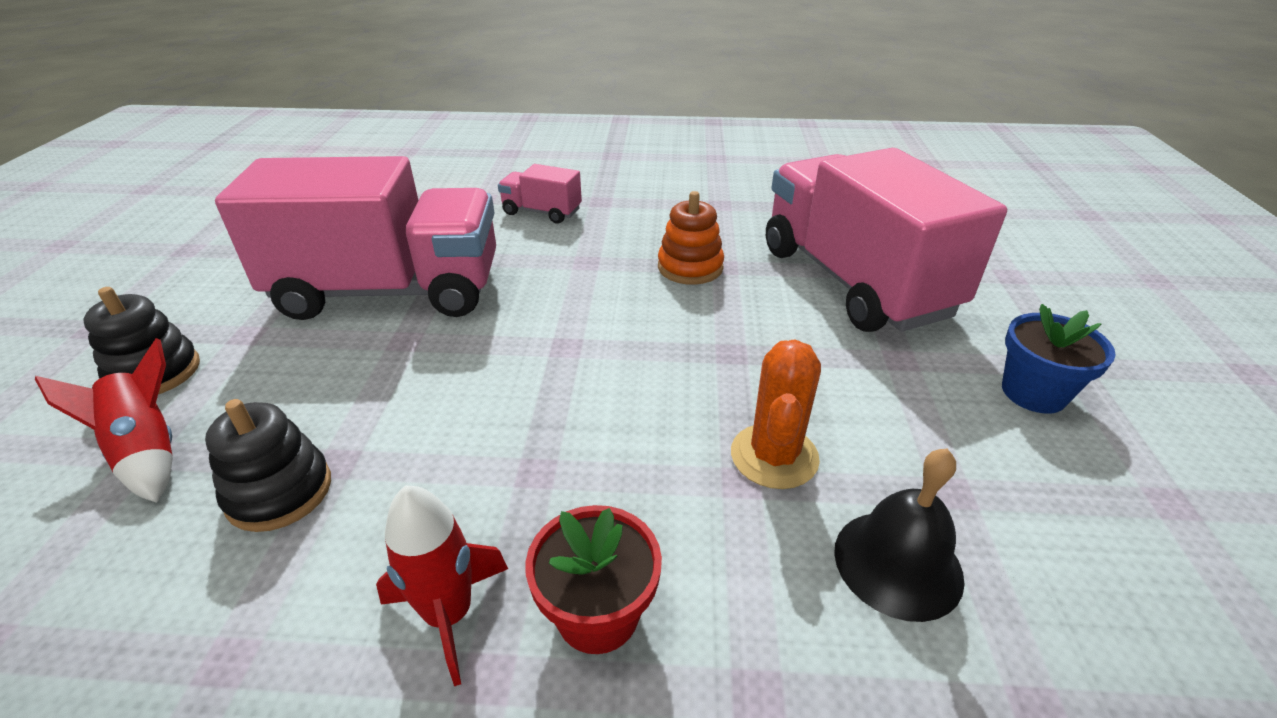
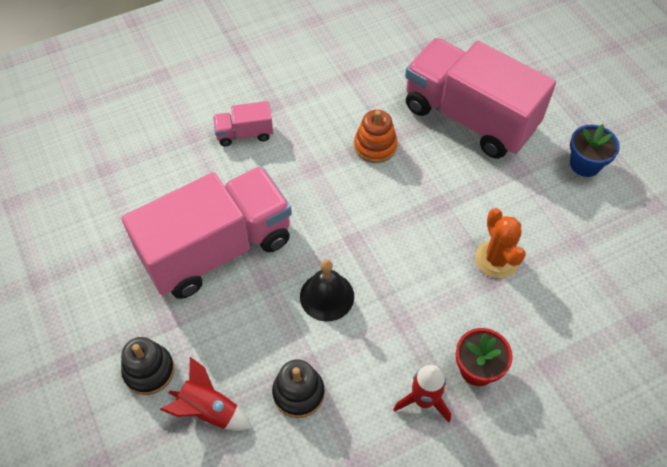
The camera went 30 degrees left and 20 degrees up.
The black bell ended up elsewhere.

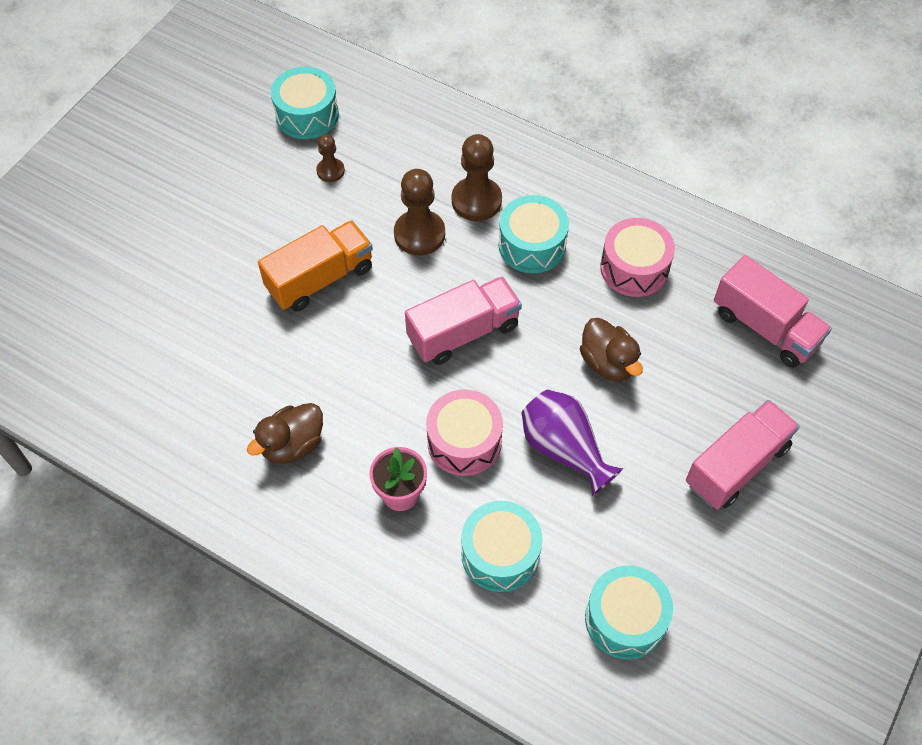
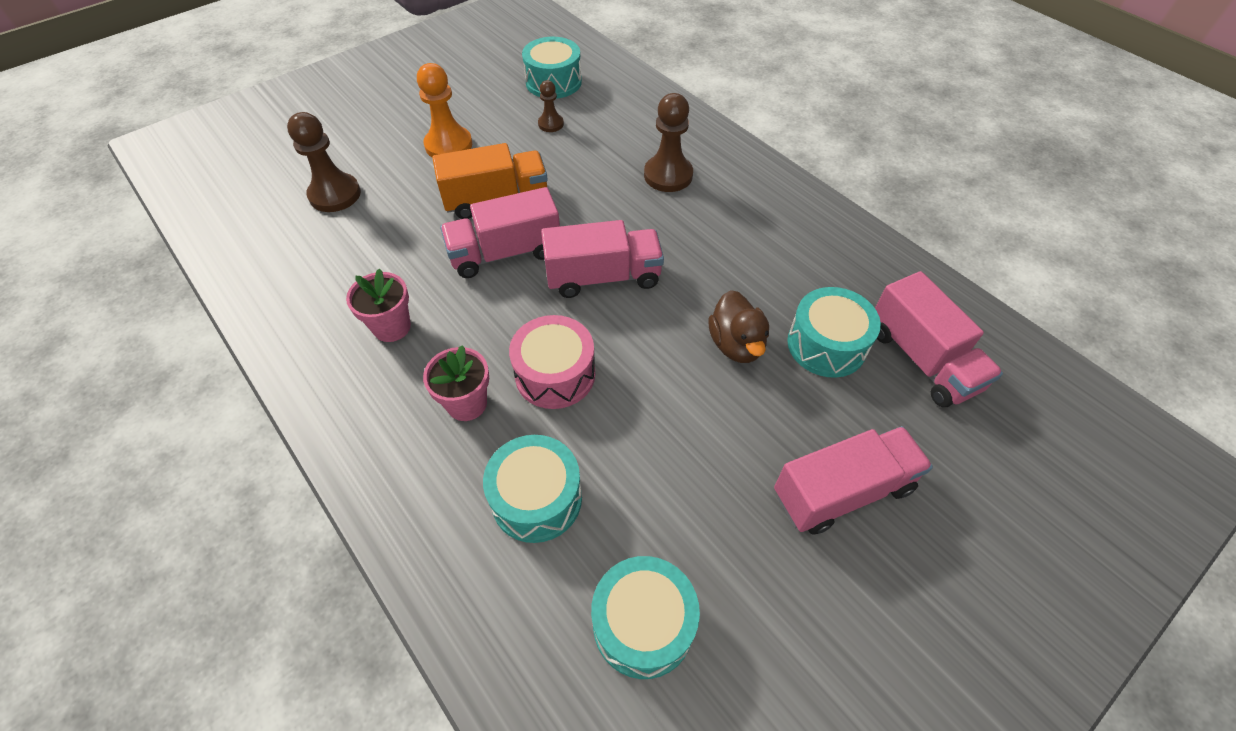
The camera went 20 degrees right and 5 degrees down.
The second view lost the purple vase.
The second view lost the pink drum (2nd from left).
The second view gained the orange pawn.
The second view gained the pink truck (1st from left).
The brown pawn (2nd from left in the first image) ended up elsewhere.
The turquoise drum (3rd from left in the first image) ended up elsewhere.
Where the brown duck (1st from left) stood, the pink flower pot (1st from left) came to stand.

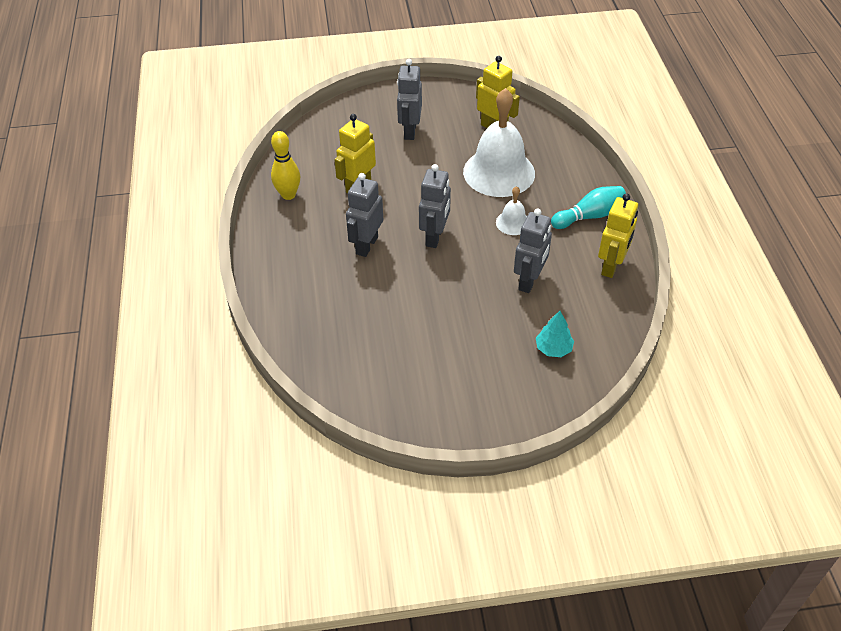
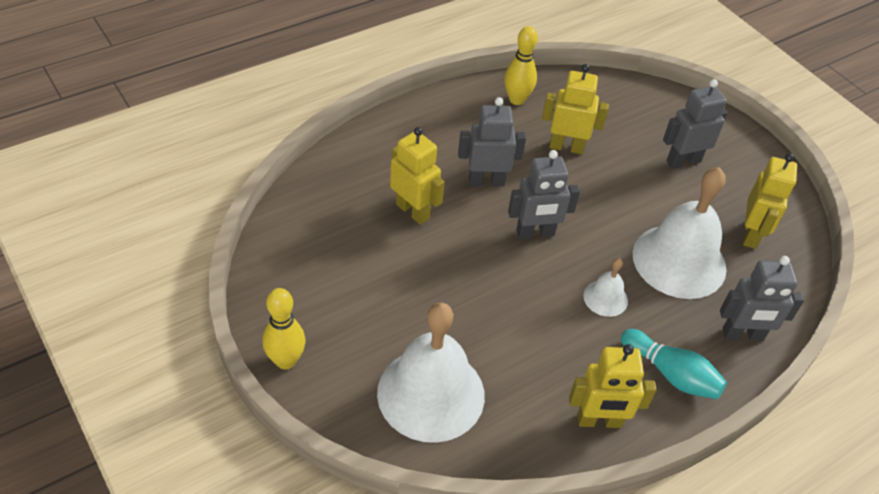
The camera went 60 degrees right and 0 degrees up.
The second view gained the yellow bowling pin (1st from left).
The second view gained the yellow robot (1st from left).
The grey robot (4th from left) ended up elsewhere.
Where the turquoise tree stood, the white bell (1st from left) came to stand.

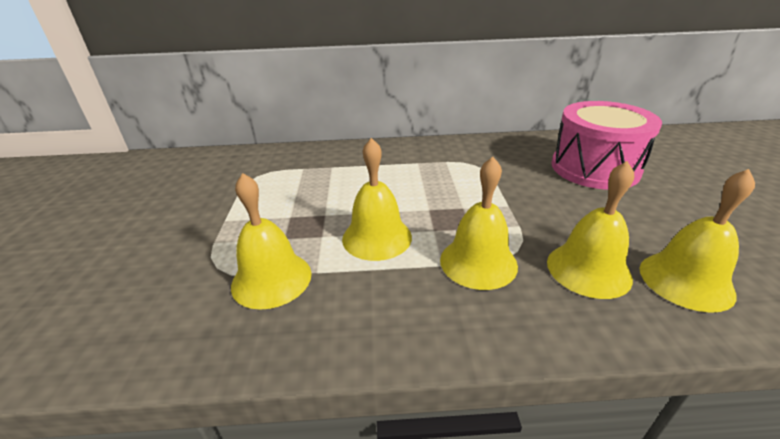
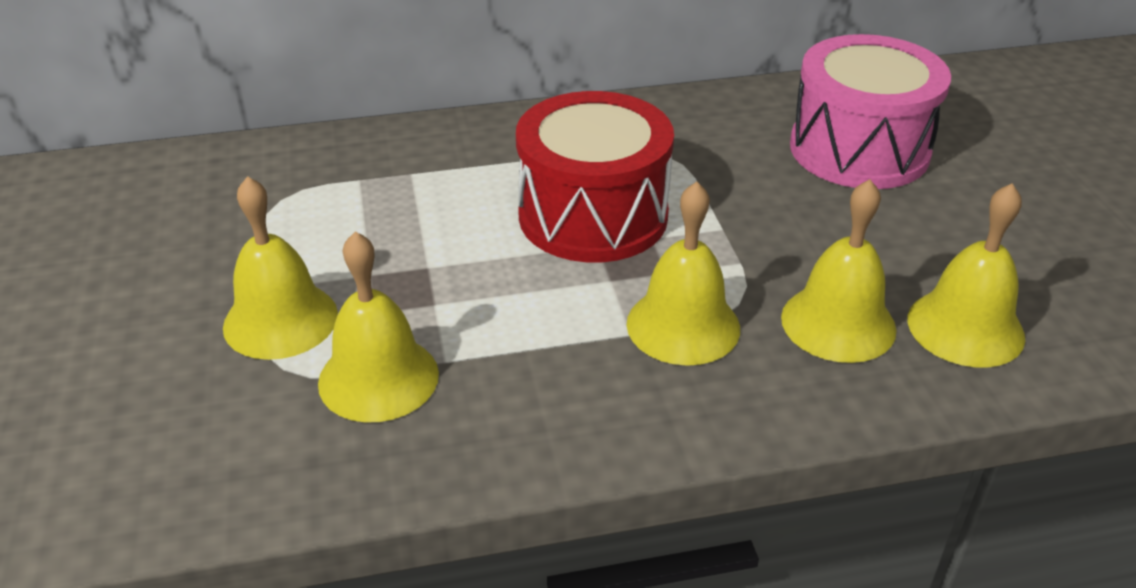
The camera went 10 degrees left and 5 degrees up.
The second view gained the red drum.
The yellow bell (2nd from left in the first image) ended up elsewhere.

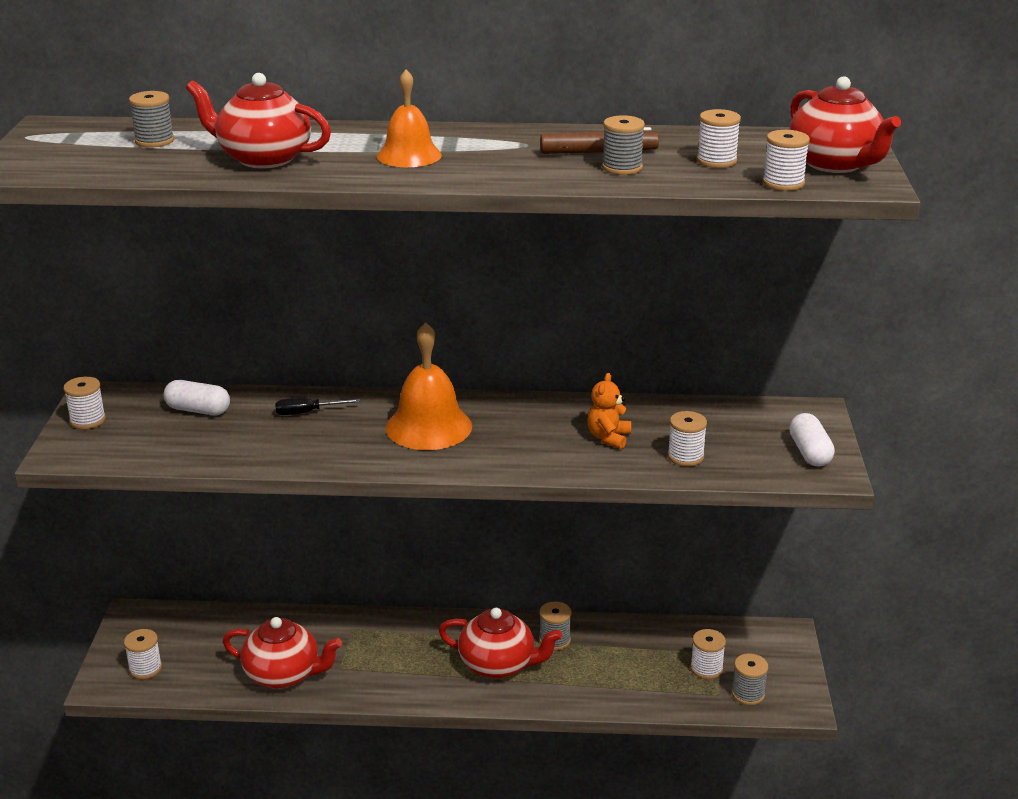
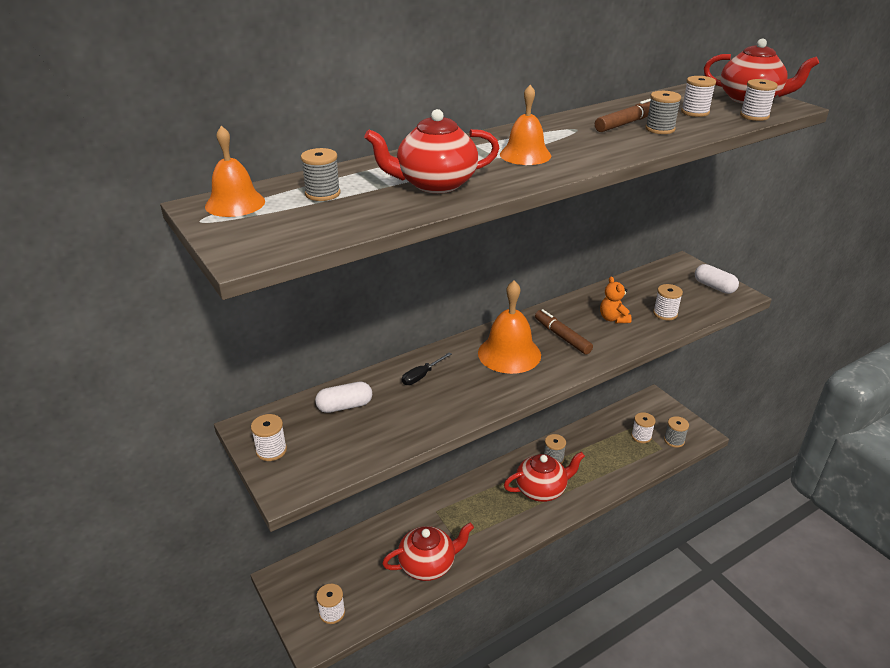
The camera went 35 degrees left and 5 degrees up.
The second view gained the orange bell (1st from left).
The second view gained the brown marker (1st from left).

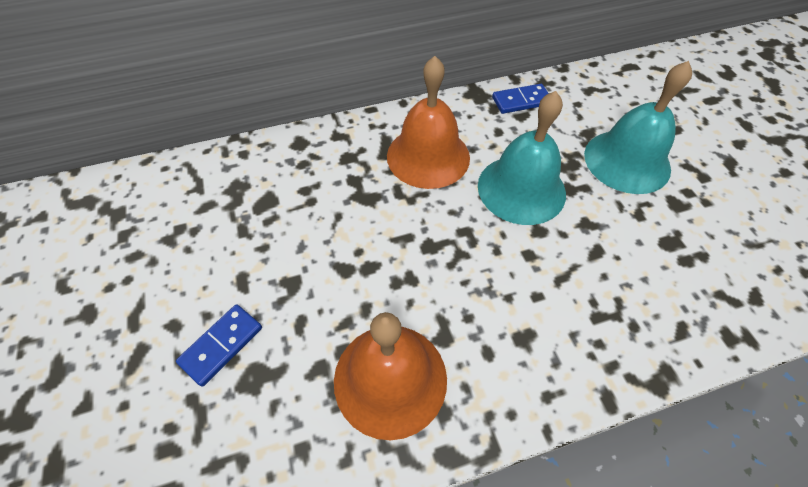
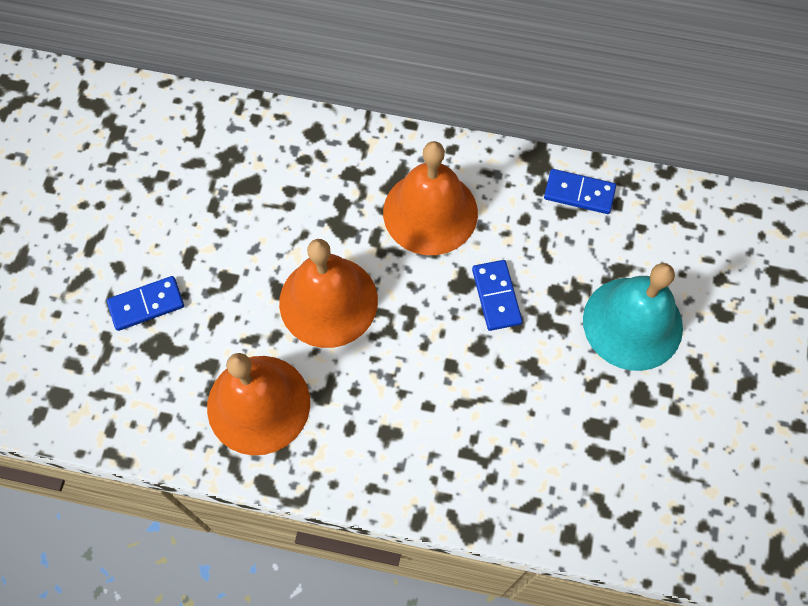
The camera went 30 degrees right and 10 degrees up.
The second view gained the orange bell (2nd from left).
Where the turquoise bell (1st from left) stood, the blue domino (2nd from left) came to stand.

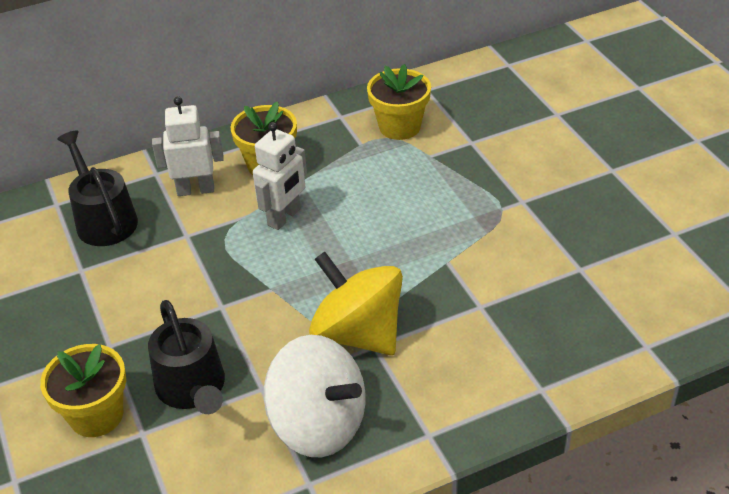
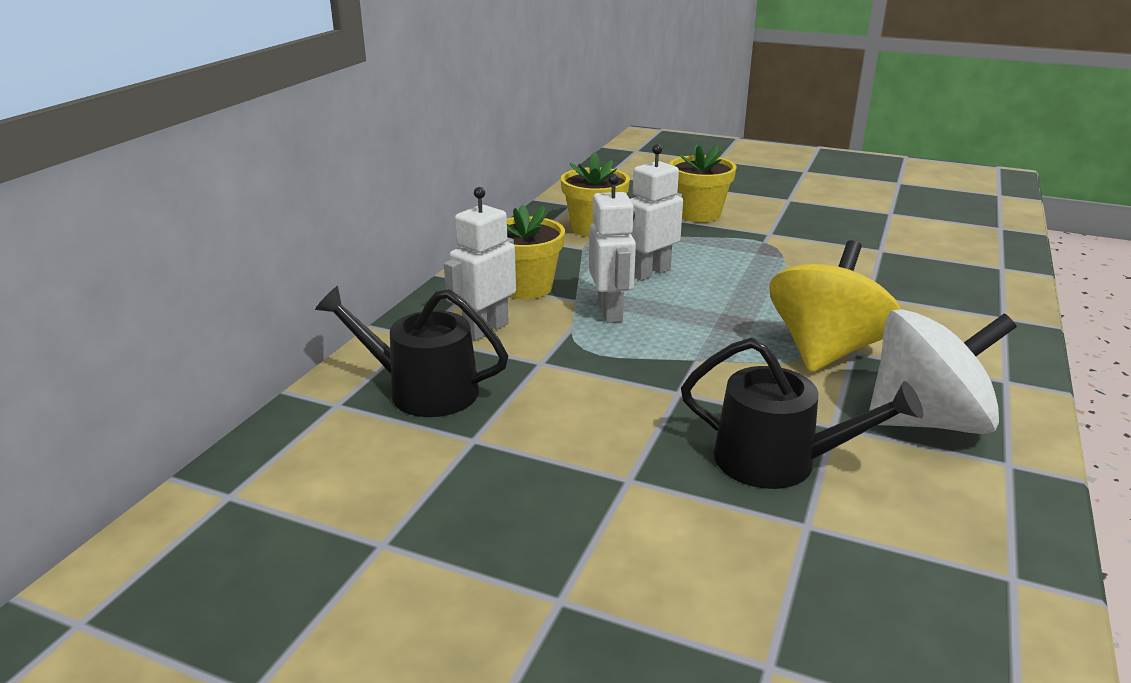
The camera went 45 degrees left and 15 degrees down.
The second view gained the white robot (3rd from left).
The yellow flower pot (1st from left in the first image) ended up elsewhere.
The yellow spinning top ended up facing another way, 120 degrees clockwise from before.

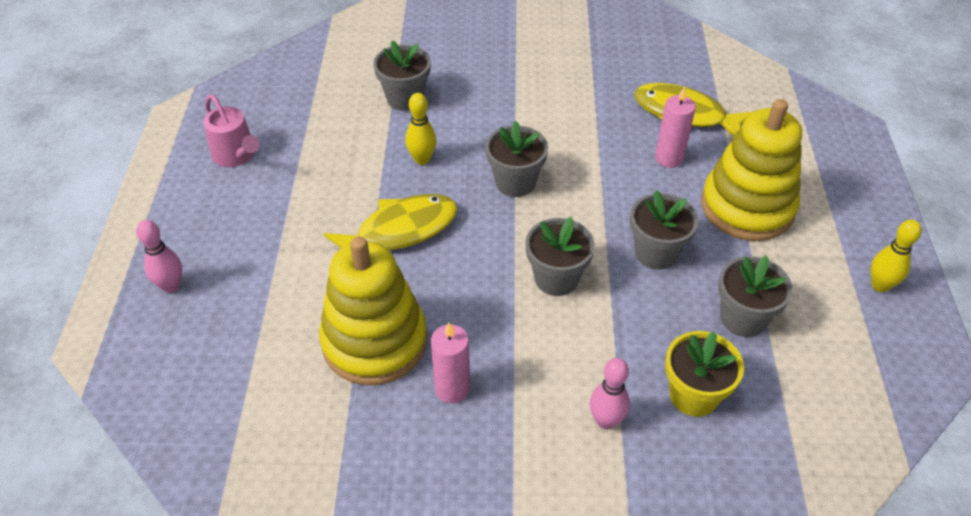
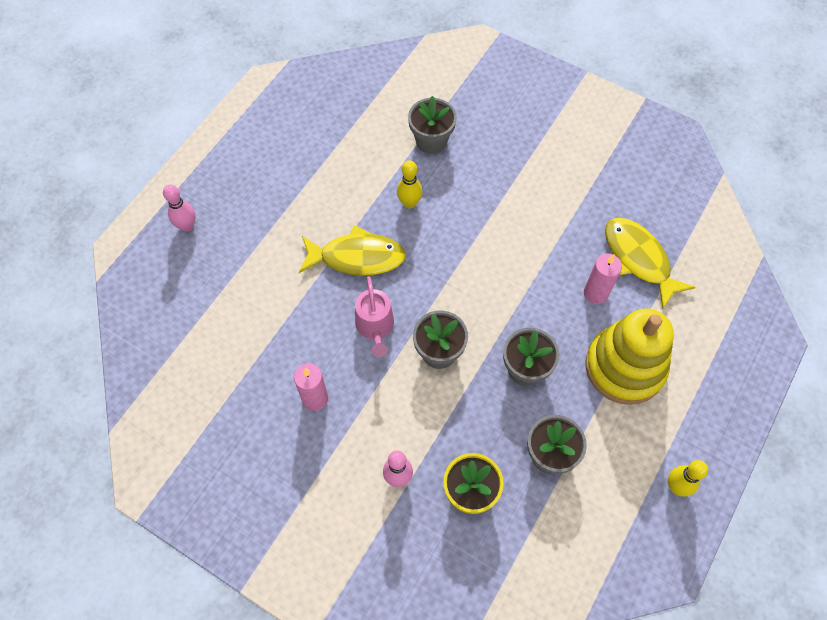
The camera went 30 degrees right and 15 degrees up.
The second view lost the yellow stacking toy (1st from left).
The second view lost the grey flower pot (2nd from left).
The pink watering can ended up elsewhere.

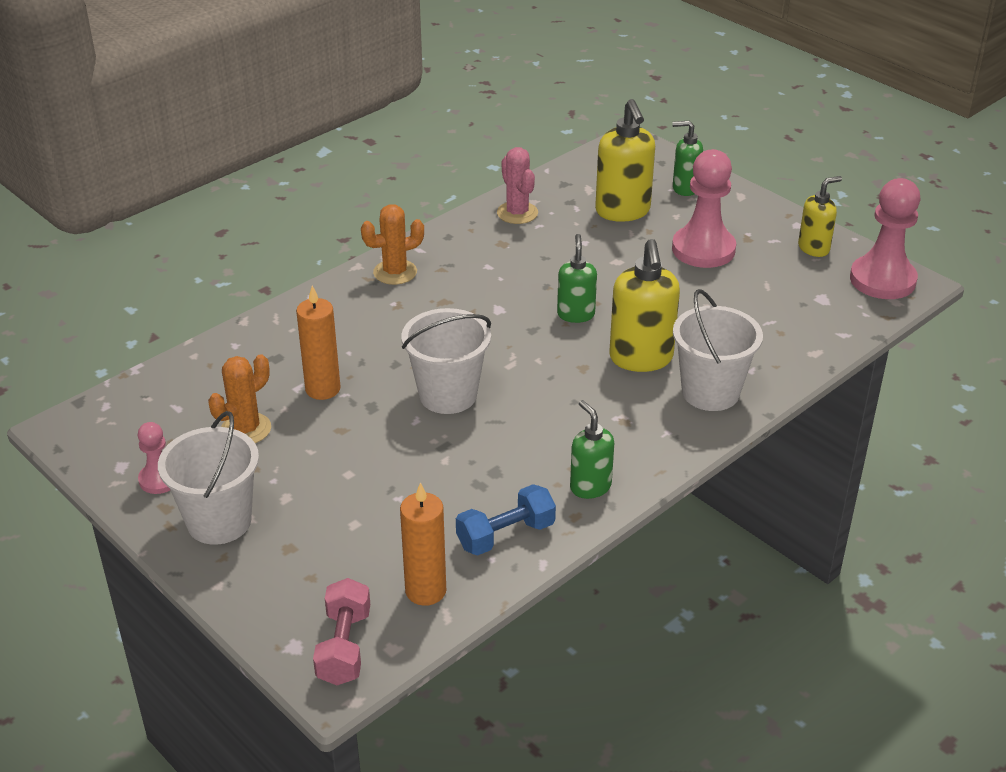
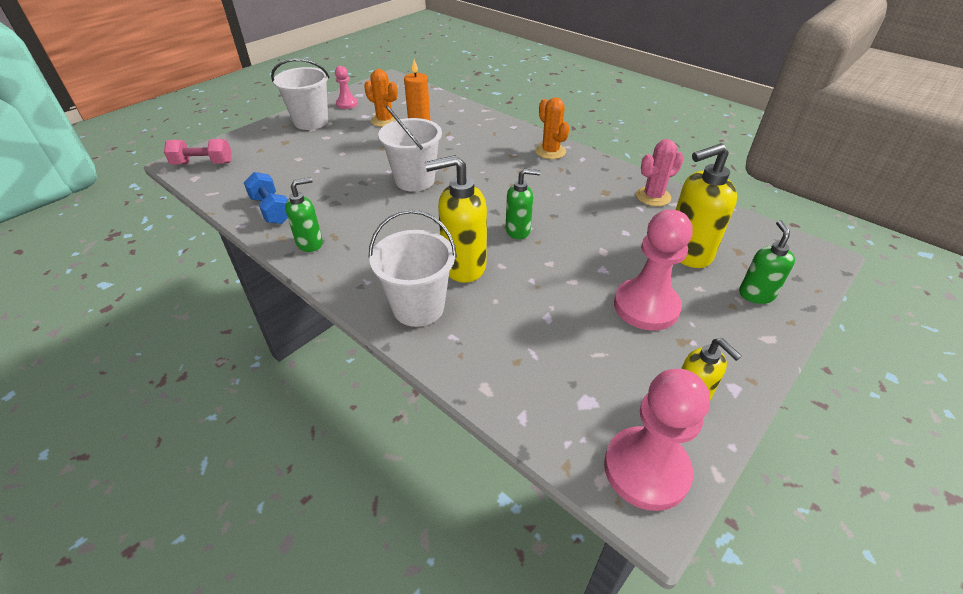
The camera went 85 degrees right and 5 degrees up.
The second view lost the orange candle (2nd from left).

